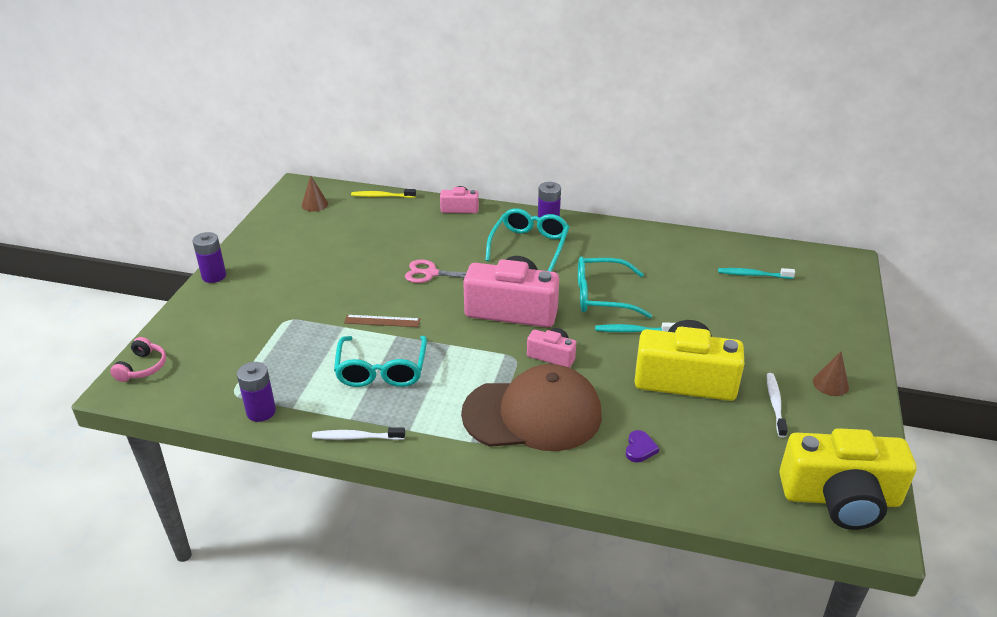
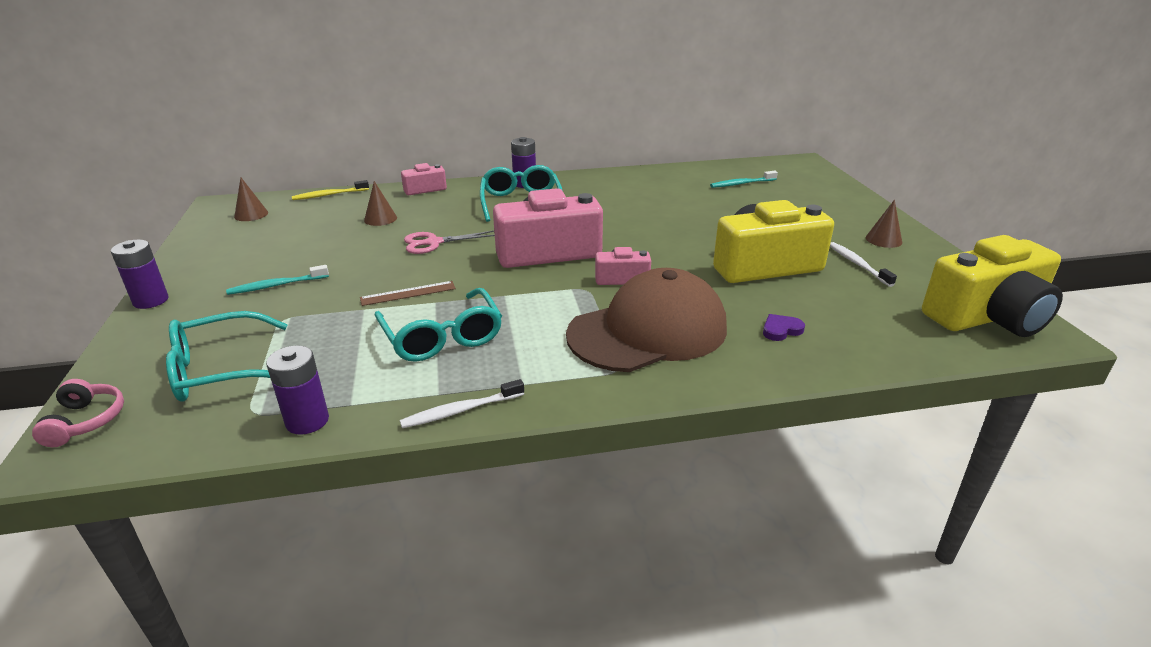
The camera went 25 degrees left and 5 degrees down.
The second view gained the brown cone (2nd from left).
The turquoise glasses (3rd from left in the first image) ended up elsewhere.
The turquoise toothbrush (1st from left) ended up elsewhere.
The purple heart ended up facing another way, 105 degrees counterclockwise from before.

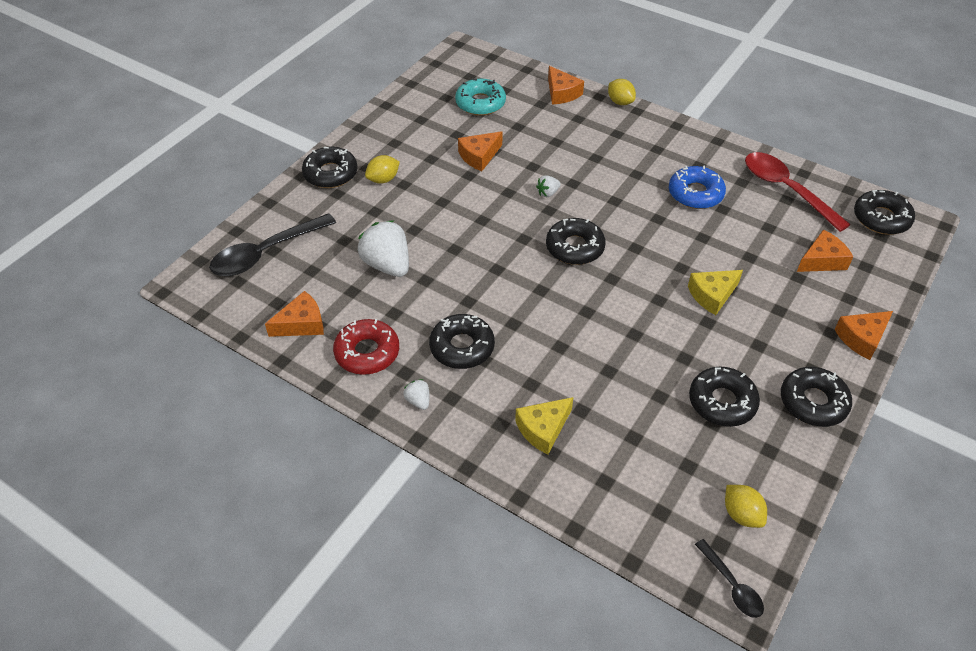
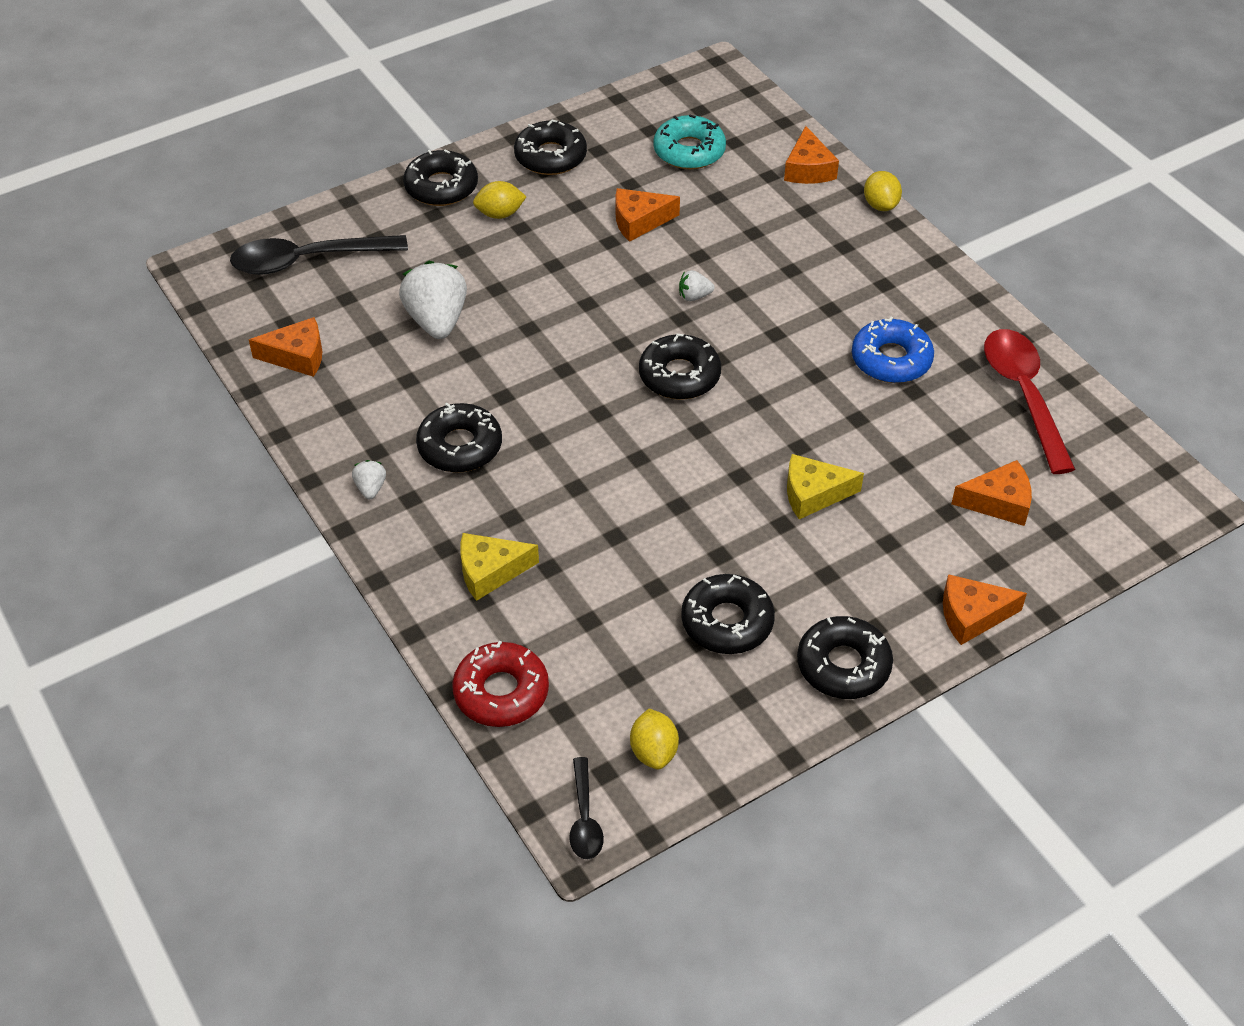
The camera went 25 degrees right and 0 degrees up.
The red donut ended up elsewhere.
The black donut (6th from left in the first image) ended up elsewhere.

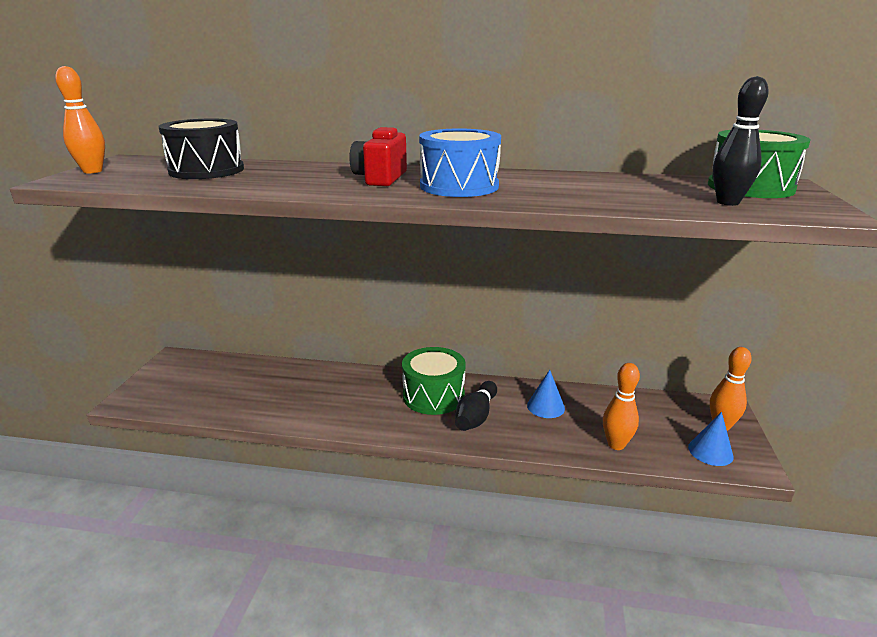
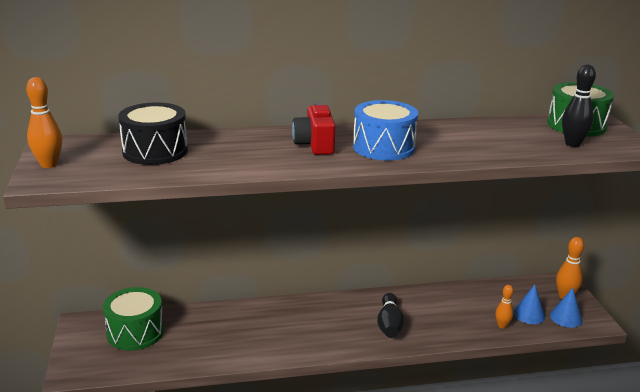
The camera went 20 degrees left and 0 degrees up.
The green drum (1st from left) ended up elsewhere.
The blue cone (1st from left) ended up elsewhere.
The size of the orange bowling pin (2nd from left) changed by a factor of 0.66.

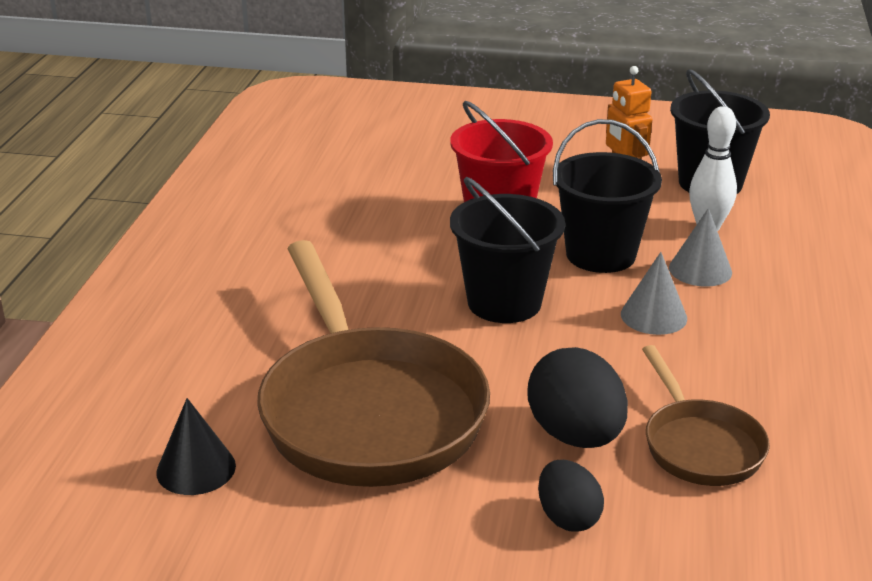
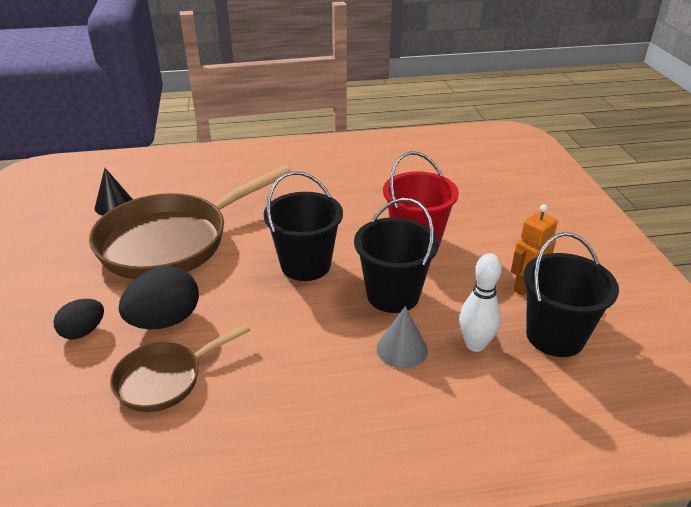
The camera went 70 degrees right and 5 degrees up.
The second view lost the grey cone (1st from left).

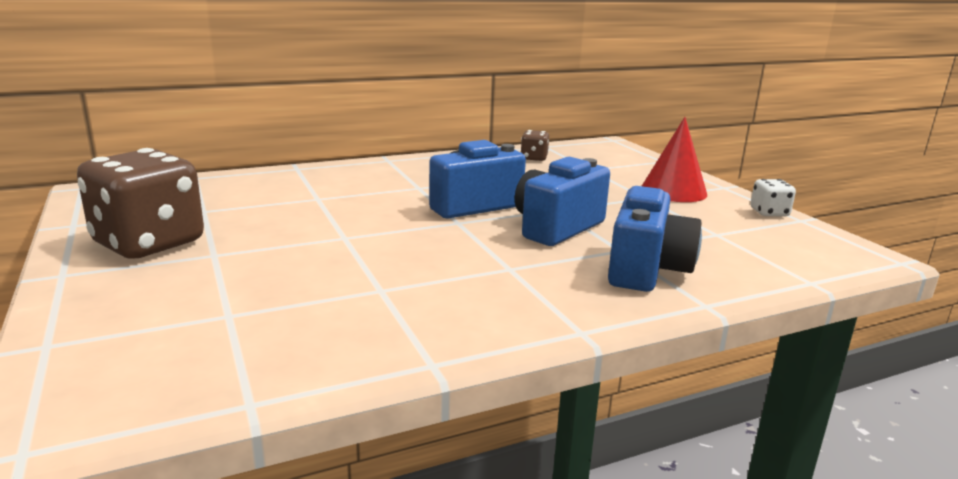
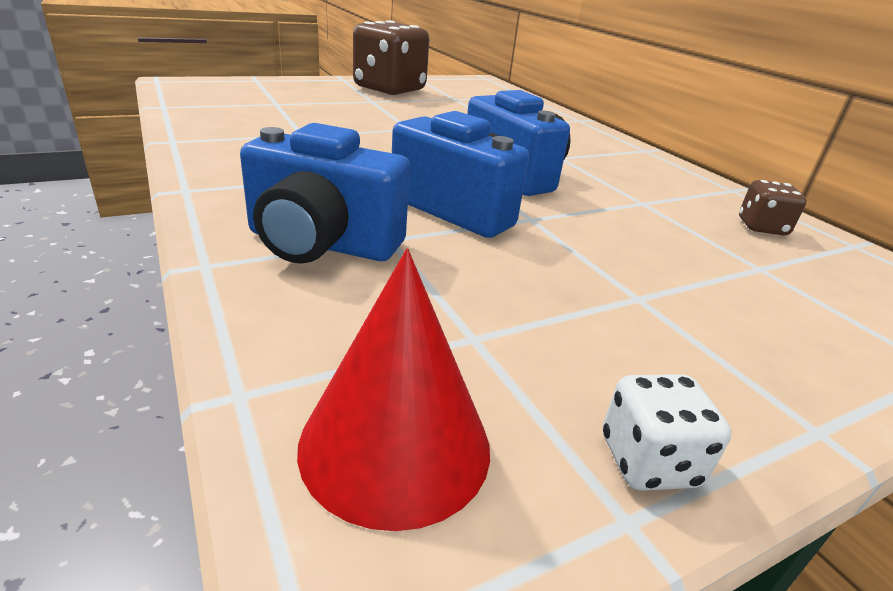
The camera went 85 degrees right and 10 degrees up.
The red cone ended up elsewhere.

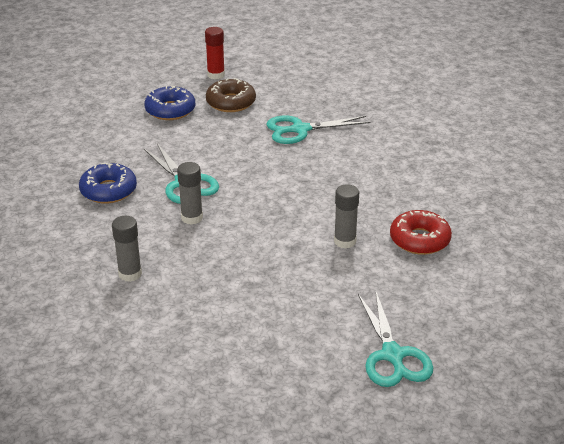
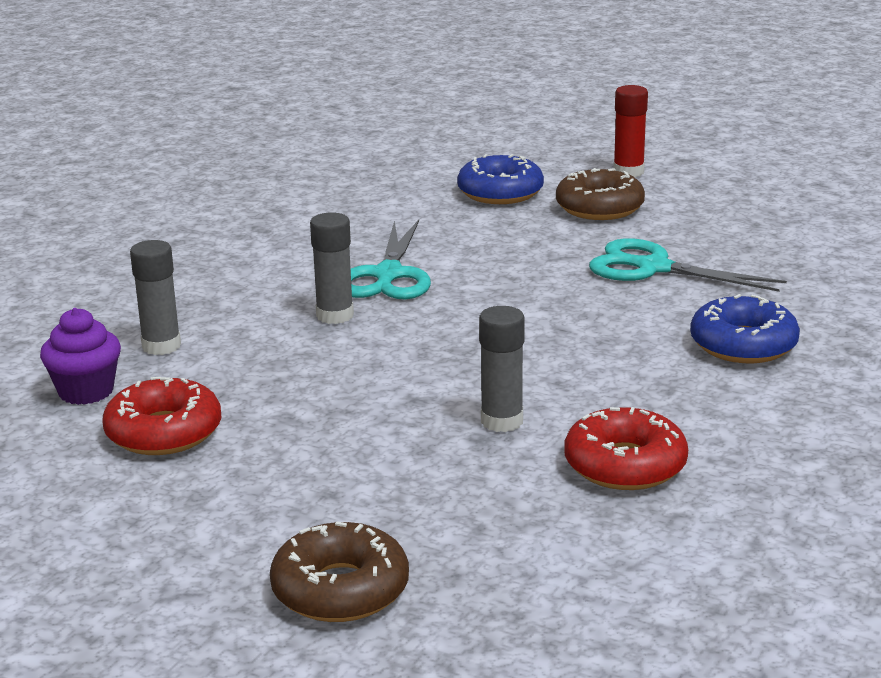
The camera went 40 degrees right and 10 degrees down.
The second view gained the purple cupcake.
The second view gained the red donut (1st from left).
The blue donut (1st from left in the first image) ended up elsewhere.
Where the turquoise scissors (3rd from left) stood, the brown donut (1st from left) came to stand.

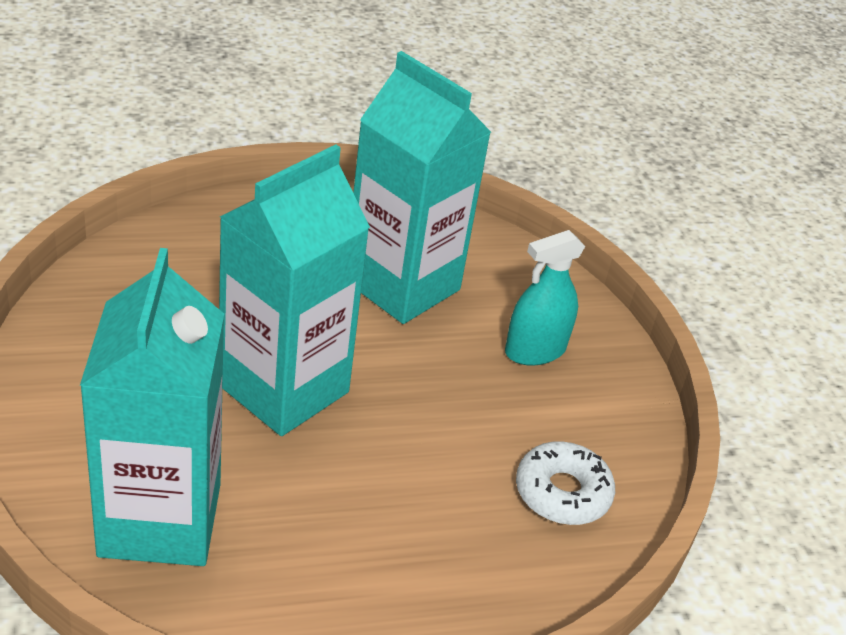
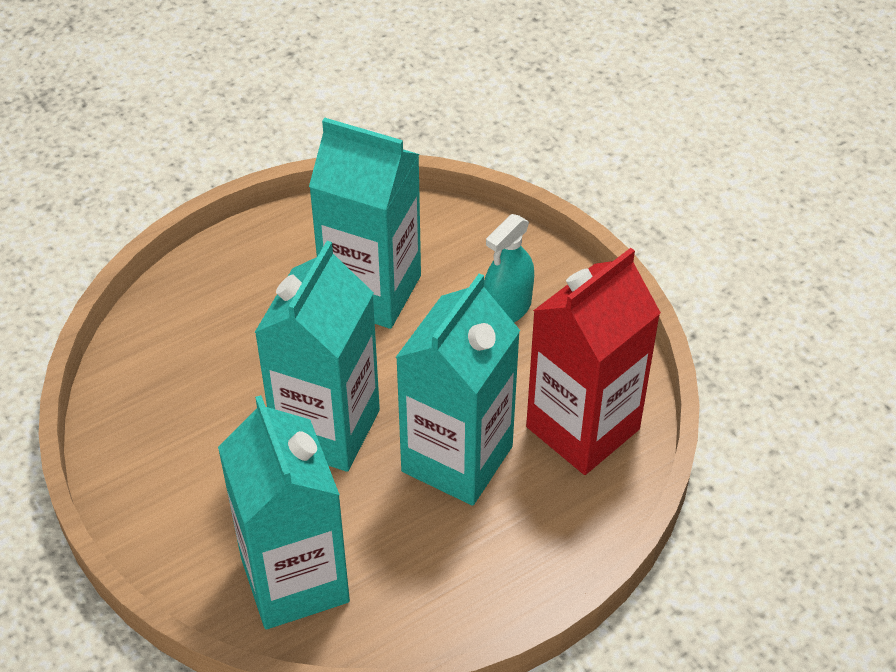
The camera went 15 degrees left and 10 degrees up.
The second view gained the turquoise carton (4th from left).
Where the white donut stood, the red carton came to stand.

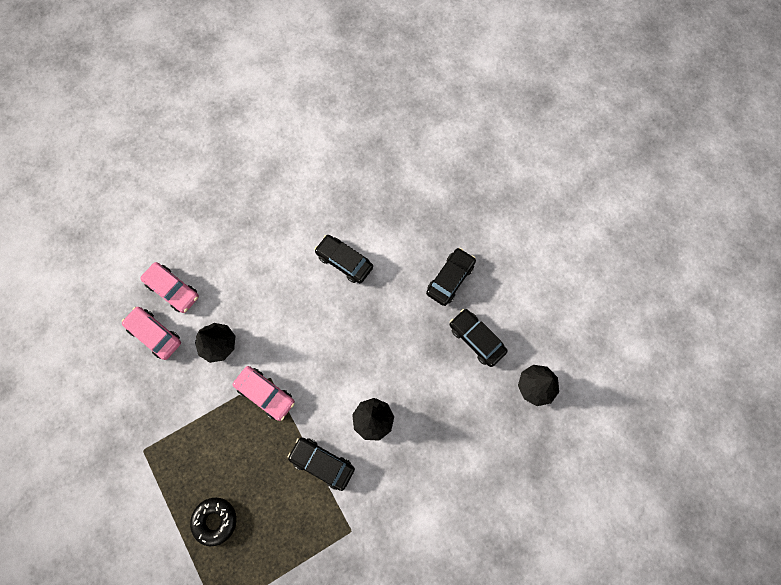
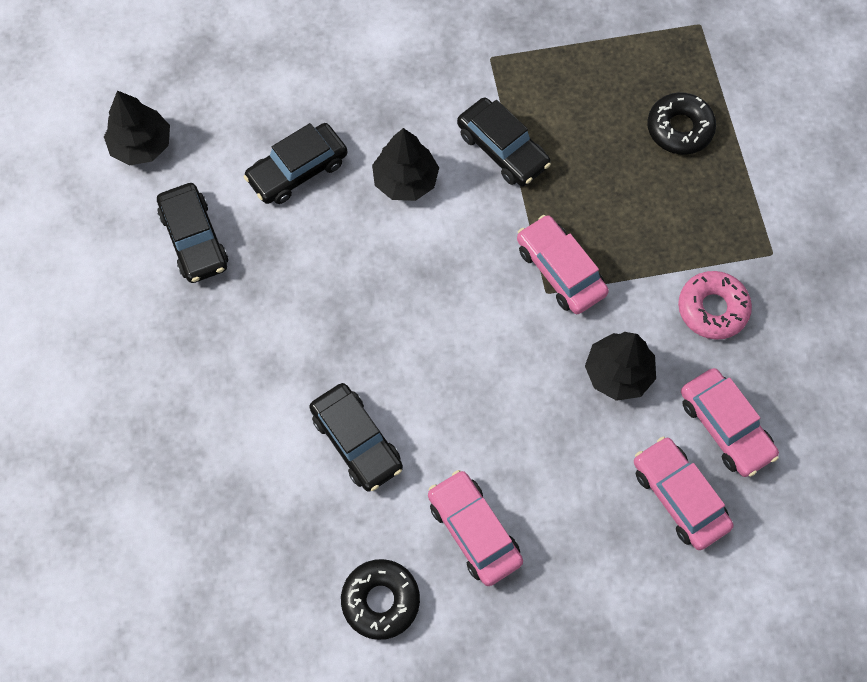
The camera went 160 degrees left and 5 degrees down.
The second view gained the black donut (1st from left).
The second view gained the pink car (1st from left).
The second view gained the pink donut.
The black car (3rd from left in the first image) ended up elsewhere.

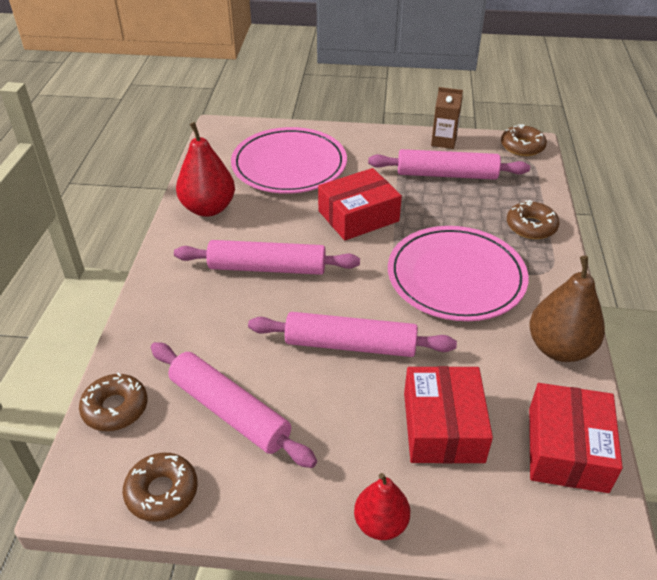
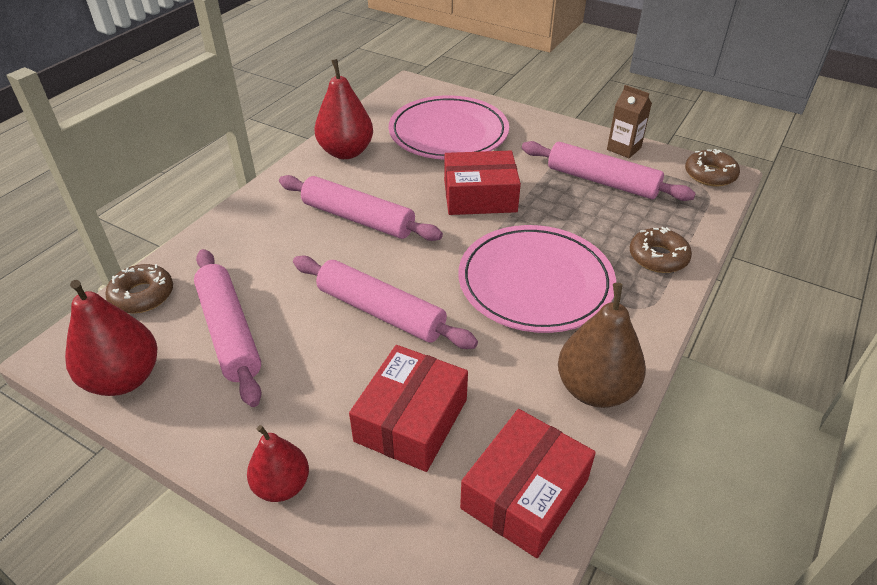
The camera went 25 degrees right and 0 degrees up.
Where the brown donut (2nd from left) stood, the red pear (1st from left) came to stand.

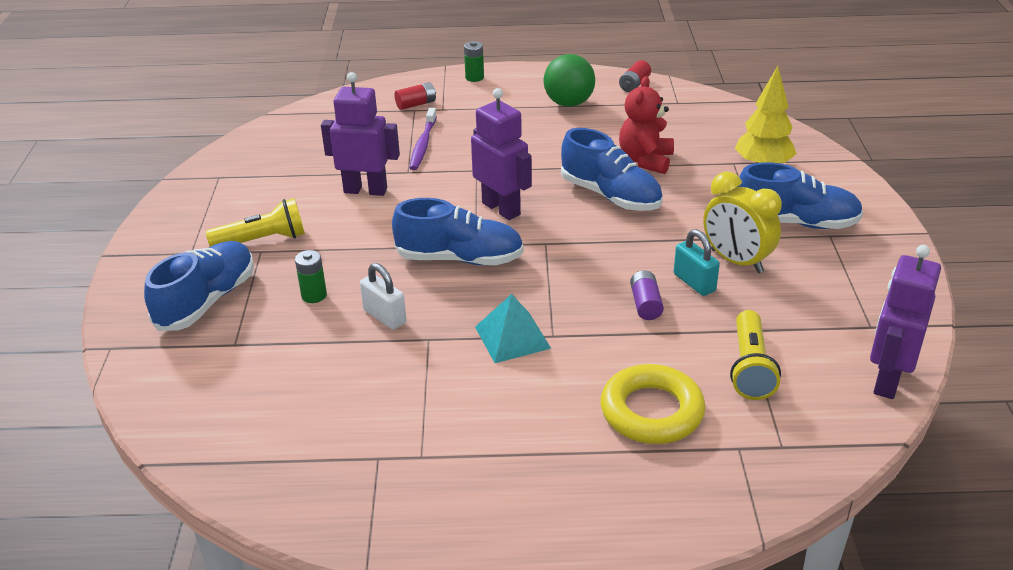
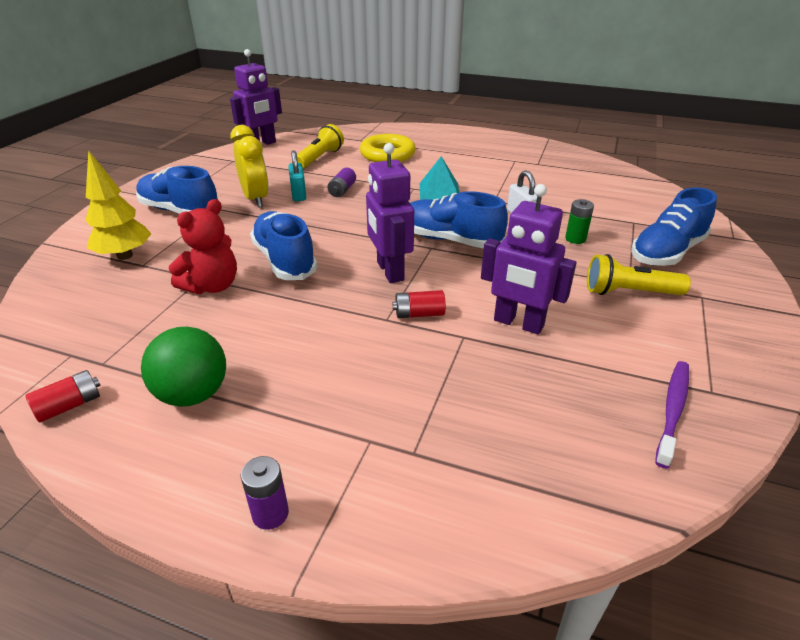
The camera went 160 degrees left and 0 degrees up.
The red battery (1st from left in the first image) ended up elsewhere.
The purple toothbrush ended up elsewhere.
What was the green battery (2nd from left) turned into the purple battery (1st from left).

